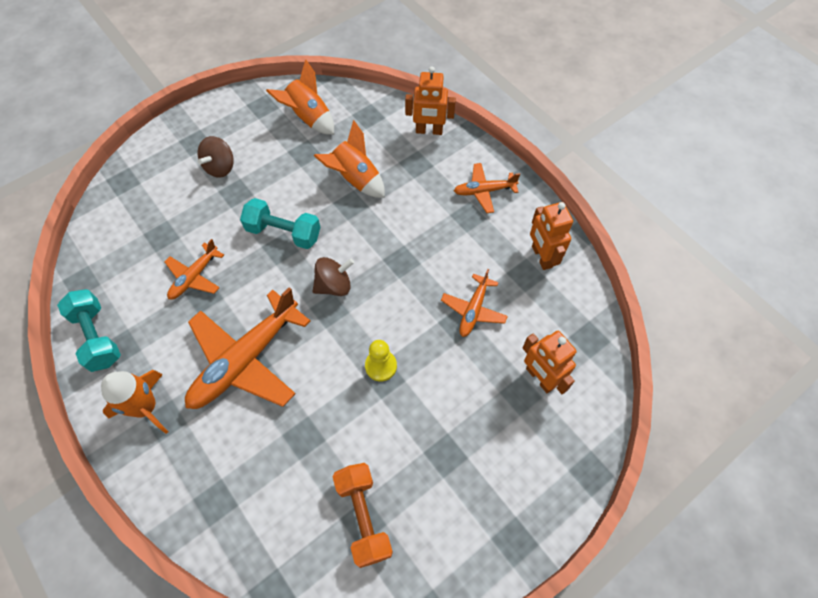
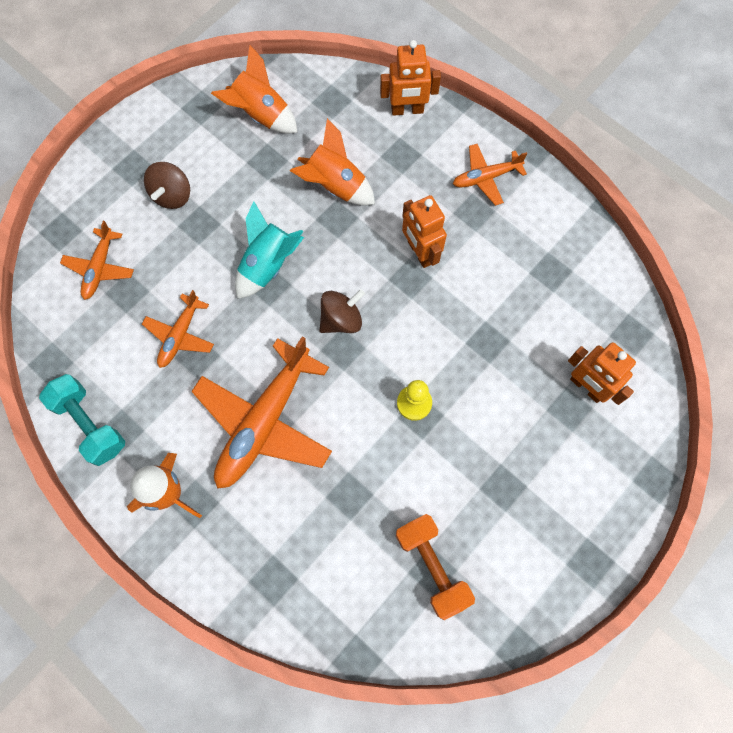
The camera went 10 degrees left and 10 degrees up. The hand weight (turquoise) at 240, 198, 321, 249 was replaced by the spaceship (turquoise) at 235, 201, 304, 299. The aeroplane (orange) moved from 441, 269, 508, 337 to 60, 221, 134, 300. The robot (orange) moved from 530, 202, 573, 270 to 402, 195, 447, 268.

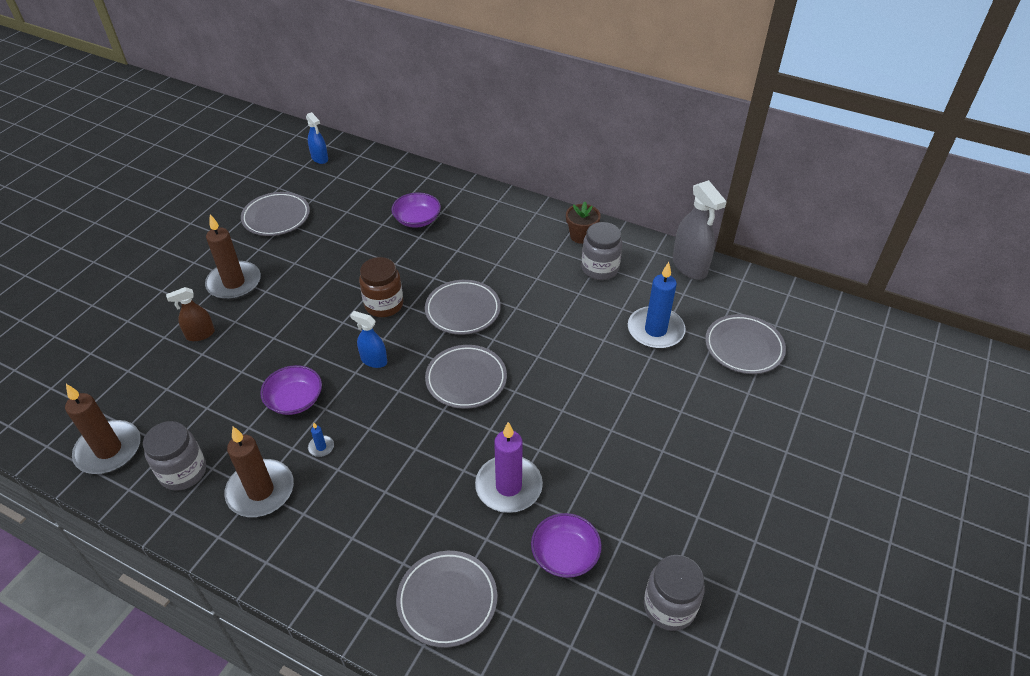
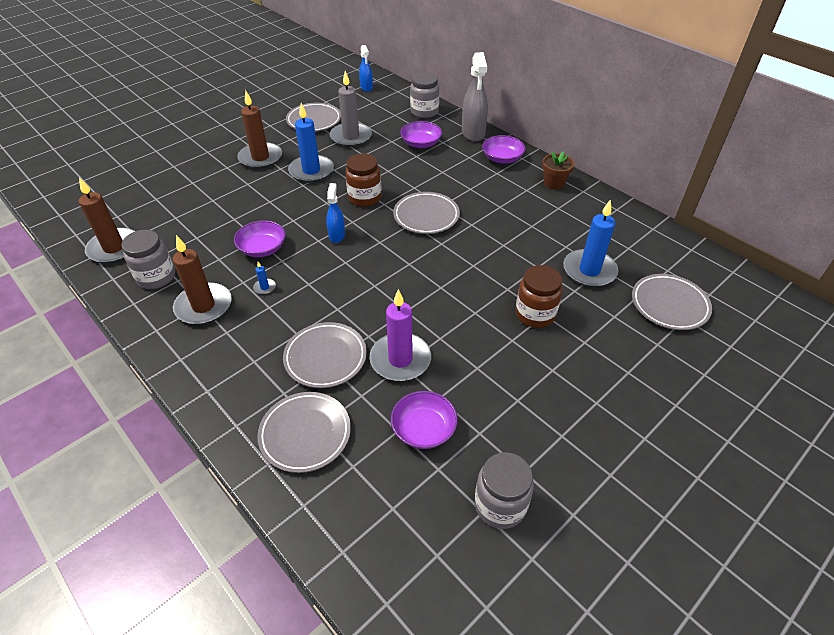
The camera went 20 degrees right and 0 degrees up. The sprayer (dark brown) at 166, 287, 215, 341 disappeared. The sprayer (blue) at 350, 311, 387, 368 turned 45 degrees clockwise. The dinner plate (ash-grey) moved from 425, 345, 507, 409 to 283, 322, 367, 388. The preserve jar (ash-grey) moved from 582, 222, 622, 280 to 410, 72, 439, 118. The sprayer (ash-grey) moved from 673, 180, 727, 280 to 462, 52, 488, 142. The wax candle (blue) at 288, 103, 334, 183 appeared. The wax candle (ash-grey) at 330, 71, 372, 147 appeared. The serving bowl (royal purple) at 482, 135, 526, 164 appeared. The preserve jar (dark brown) at 515, 265, 563, 328 appeared.

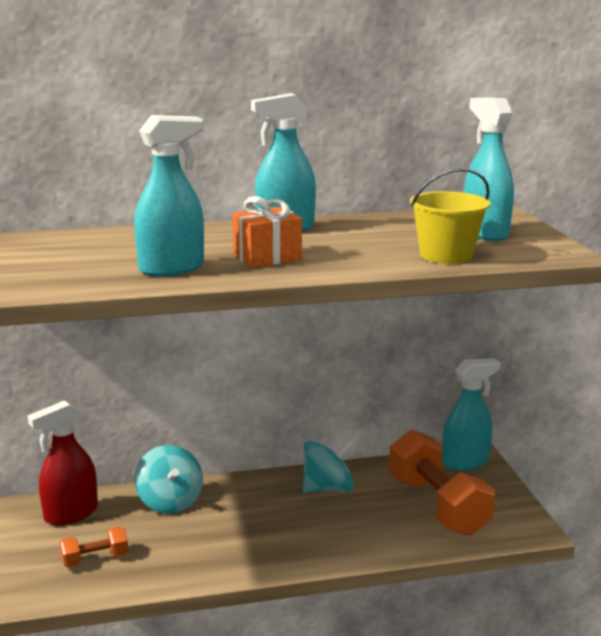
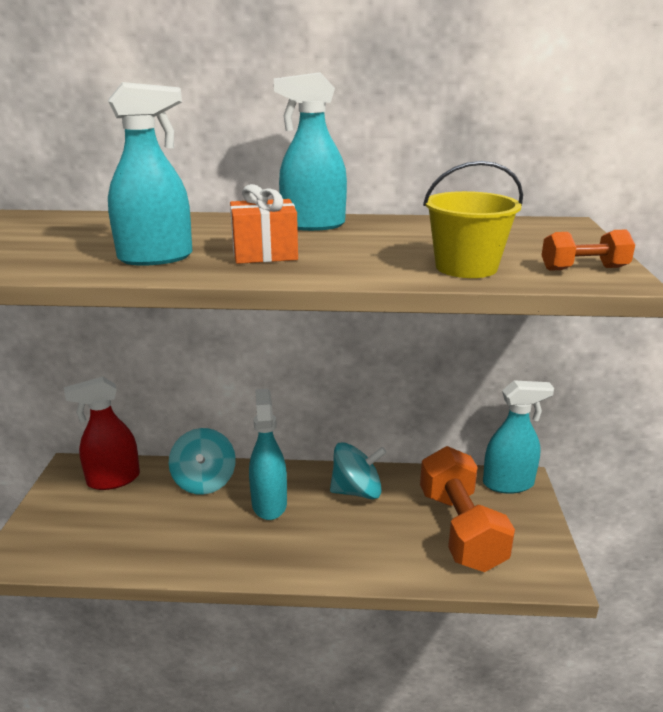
The camera went 15 degrees right and 5 degrees up. The hand weight (orange) moved from 60, 527, 129, 567 to 542, 229, 635, 271. The sprayer (turquoise) moved from 464, 97, 514, 241 to 249, 389, 287, 520.

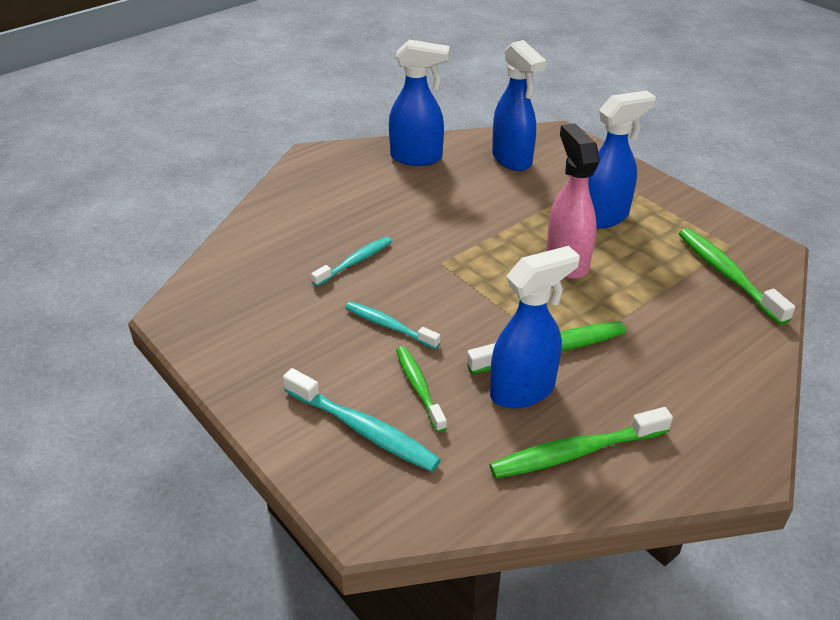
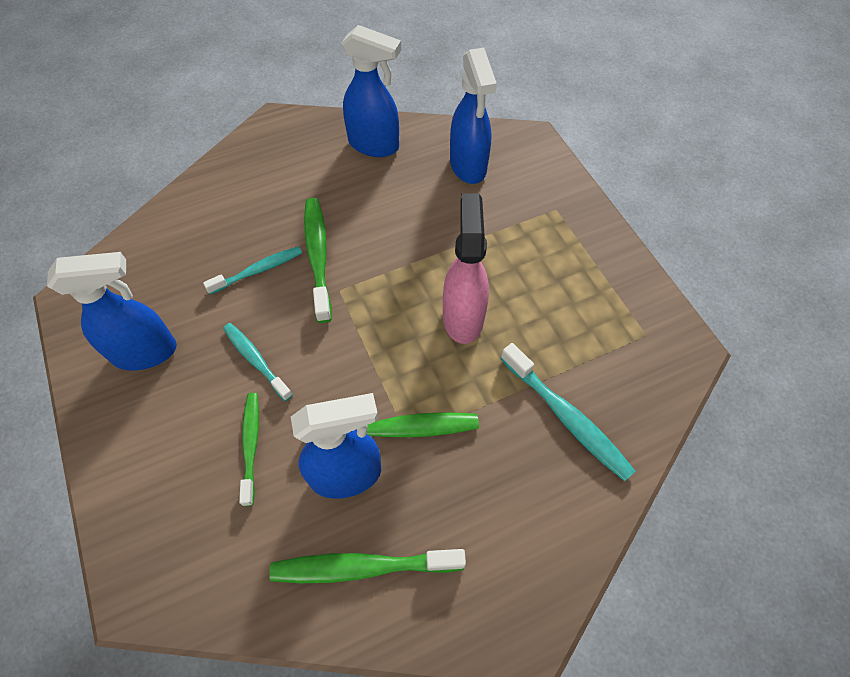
The camera went 15 degrees right and 20 degrees up. The dental brush (turquoise) moved from 283, 368, 441, 472 to 501, 343, 635, 481. The sprayer (blue) moved from 588, 91, 656, 229 to 47, 252, 177, 370. The dental brush (leaf-green) moved from 679, 228, 795, 325 to 304, 198, 332, 323.

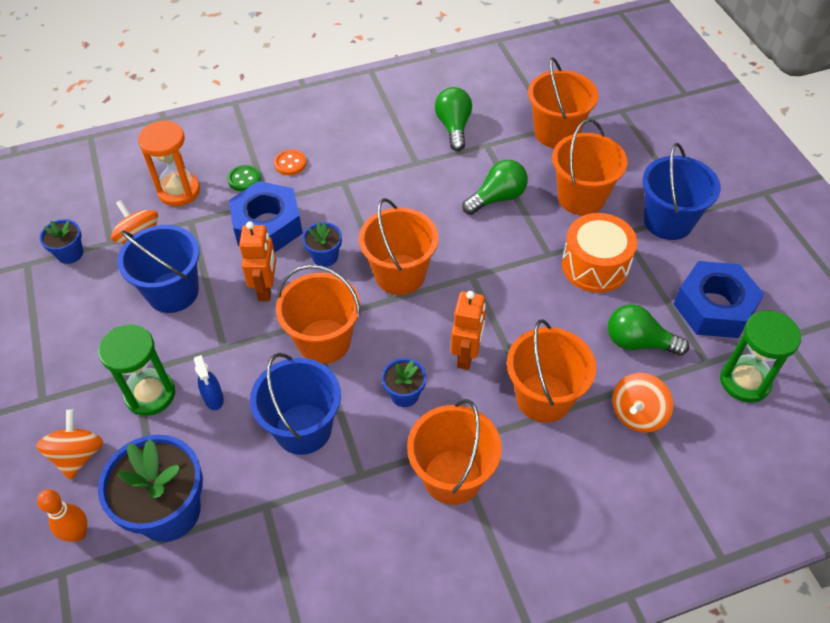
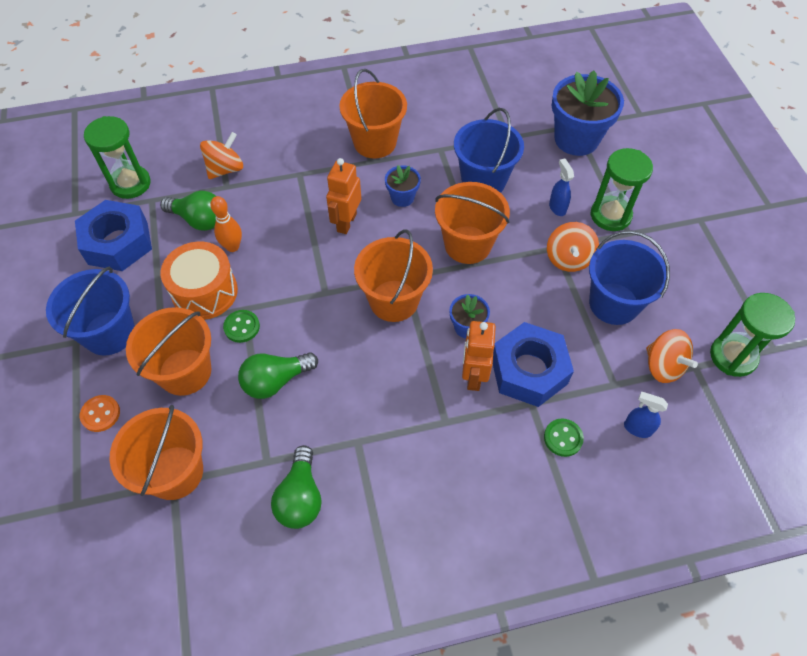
The camera went 175 degrees left and 5 degrees up. The whirligig (orange) moved from 36, 409, 103, 480 to 547, 222, 599, 272. The bowling pin (orange) moved from 37, 489, 87, 542 to 210, 196, 242, 252. The flower pot (blue) at 40, 219, 83, 264 was replaced by the sandglass (leaf-green) at 710, 293, 795, 377. The sandglass (orange) at 138, 120, 200, 206 was replaced by the sprayer (blue) at 624, 392, 668, 438. The robot (orange) moved from 239, 221, 276, 301 to 462, 321, 496, 391. The sewing button (orange) moved from 274, 149, 306, 175 to 80, 395, 120, 432. The sand bucket (orange) at 507, 319, 596, 423 disappeared. The sewing button (leaf-green) at 223, 310, 260, 343 appeared.

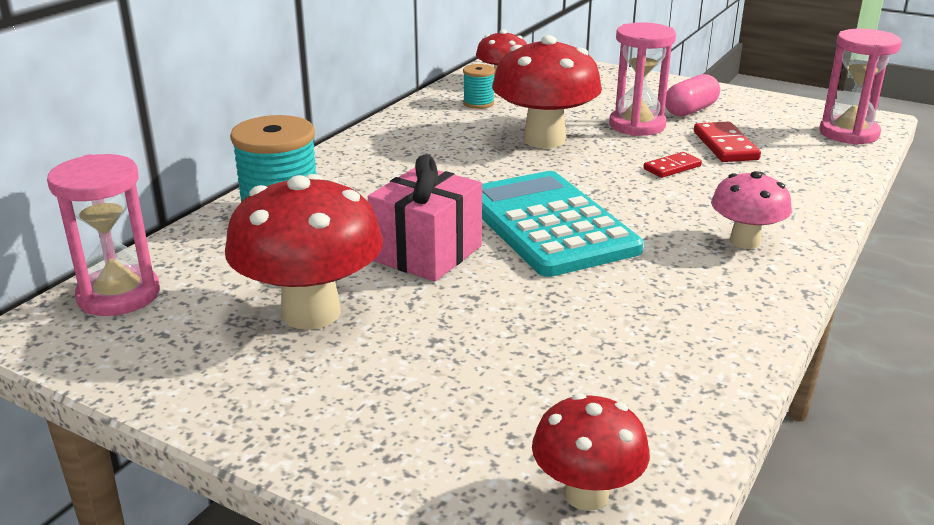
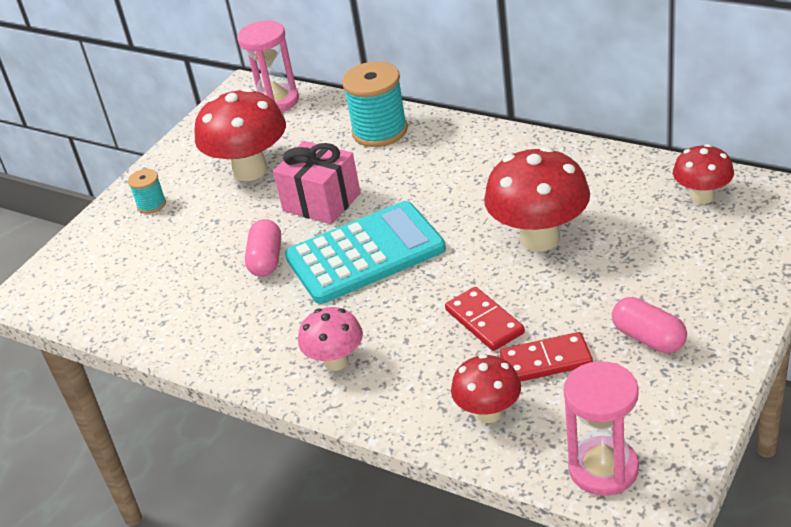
The camera went 95 degrees right and 10 degrees up. The bobbin (turquoise) moved from 463, 64, 495, 109 to 128, 169, 166, 214. The toadstool (red) moved from 532, 393, 650, 511 to 451, 354, 521, 423. The sandglass (rosy) at 609, 22, 676, 136 disappeared. The domino (red) at 643, 152, 702, 178 changed to 1.53 times the size. The capsule (rosy) at 245, 219, 281, 277 appeared.

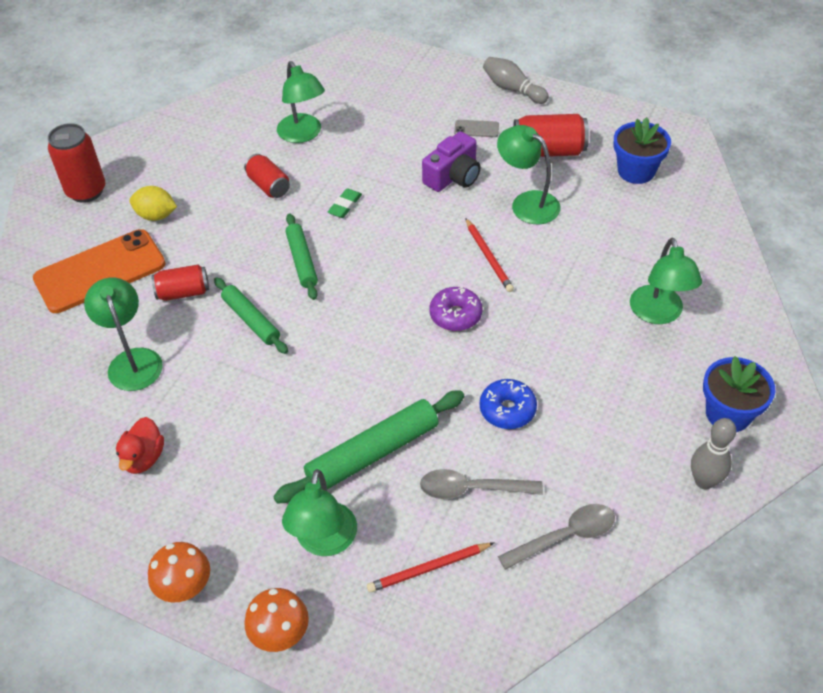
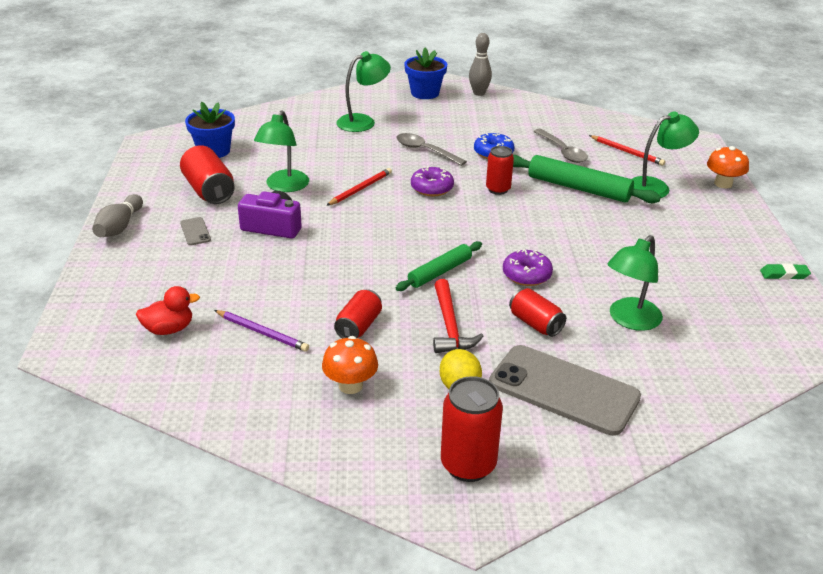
The camera went 120 degrees left and 15 degrees down. The phone (orange) at 33, 229, 166, 313 became the phone (ash-grey) at 489, 345, 641, 436. The rubber duck (red) moved from 116, 417, 164, 474 to 136, 286, 200, 335. The toadstool (orange) moved from 148, 542, 210, 603 to 322, 336, 378, 394. The dough roller (leaf-green) at 214, 277, 288, 354 was replaced by the doughnut (royal purple) at 503, 249, 553, 286. The reading lamp (leaf-green) at 277, 61, 325, 143 was replaced by the pencil (royal purple) at 214, 310, 309, 352. The eraser (leaf-green) moved from 328, 188, 362, 218 to 760, 263, 811, 280. The spoon (ash-grey) moved from 498, 504, 615, 570 to 396, 133, 467, 166. The carpenter's hammer (red) at 433, 279, 483, 353 appeared. The soda can (red) at 486, 146, 514, 195 appeared.

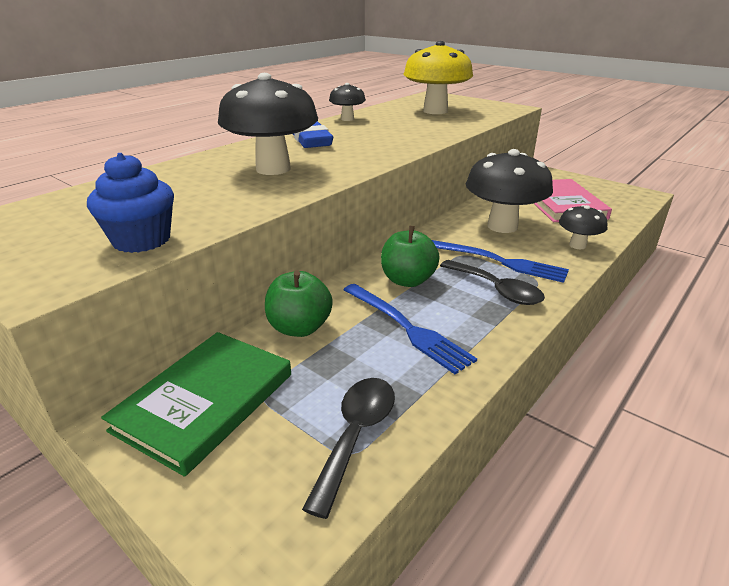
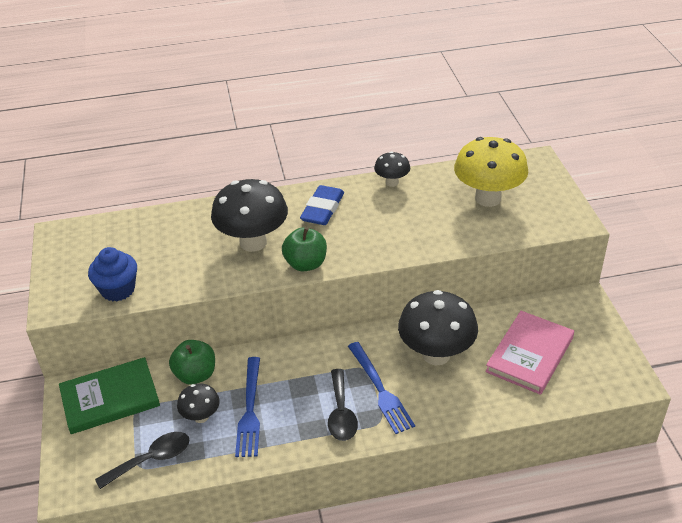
The camera went 40 degrees right and 10 degrees up. The apple (leaf-green) moved from 381, 226, 440, 287 to 282, 227, 327, 271. The toadstool (ebony) moved from 559, 205, 607, 249 to 177, 383, 220, 423.

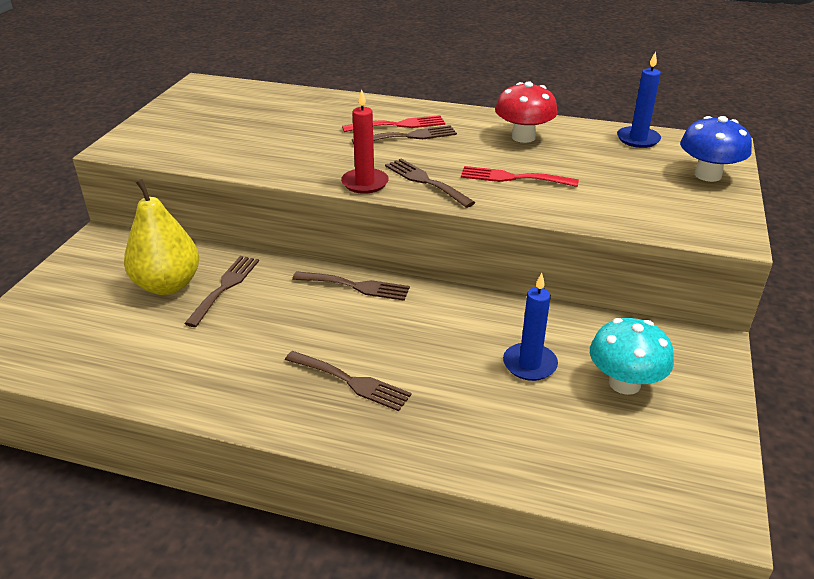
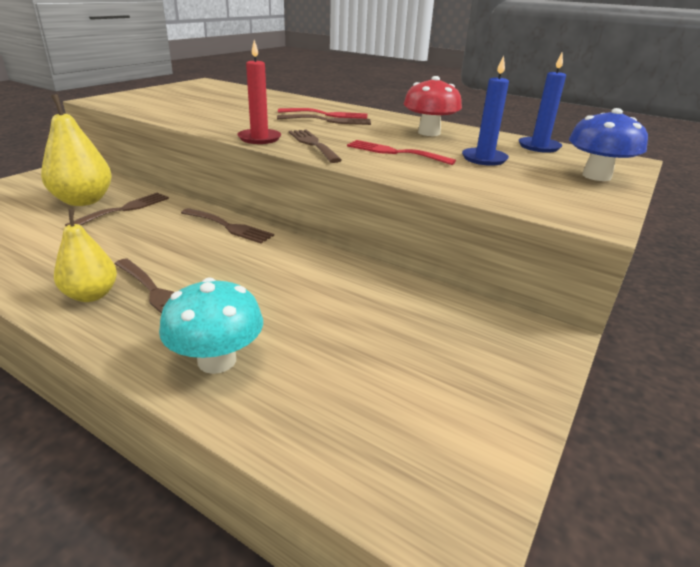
The camera went 15 degrees right and 5 degrees down. The wax candle (blue) moved from 503, 273, 558, 381 to 462, 56, 509, 166. The toadstool (turquoise) moved from 590, 318, 674, 395 to 159, 277, 263, 374. The pear (golden) at 54, 209, 117, 302 appeared.

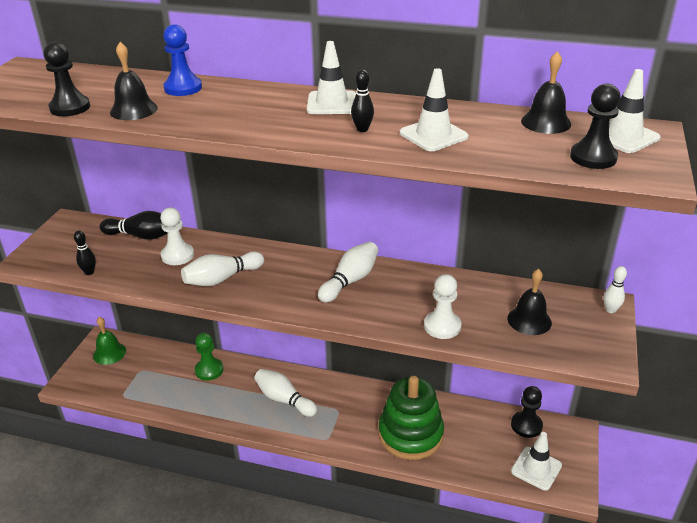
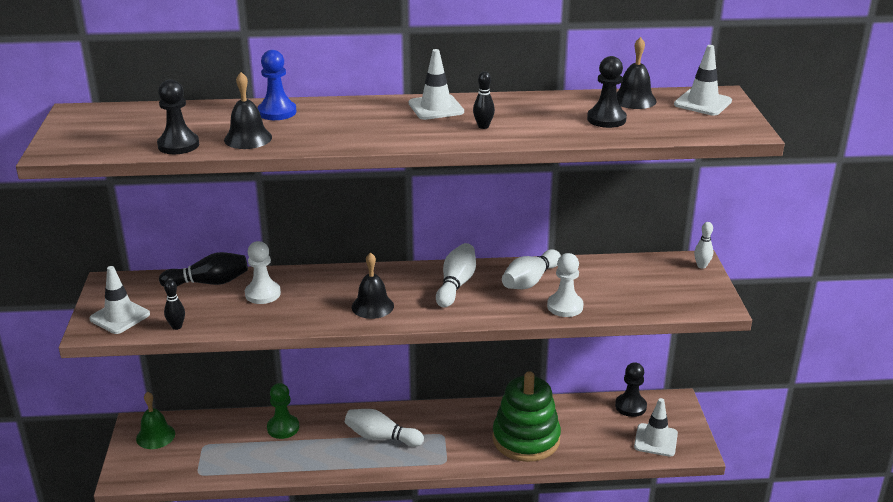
The camera went 20 degrees left and 5 degrees down. The bowling pin (snow-white) moved from 181, 251, 264, 286 to 502, 249, 561, 289. The safety cone (snow-white) moved from 400, 68, 468, 151 to 89, 266, 150, 334. The bell (ebony) moved from 507, 269, 552, 335 to 352, 252, 394, 319. The game pawn (ebony) moved from 570, 84, 621, 169 to 587, 56, 627, 128.

